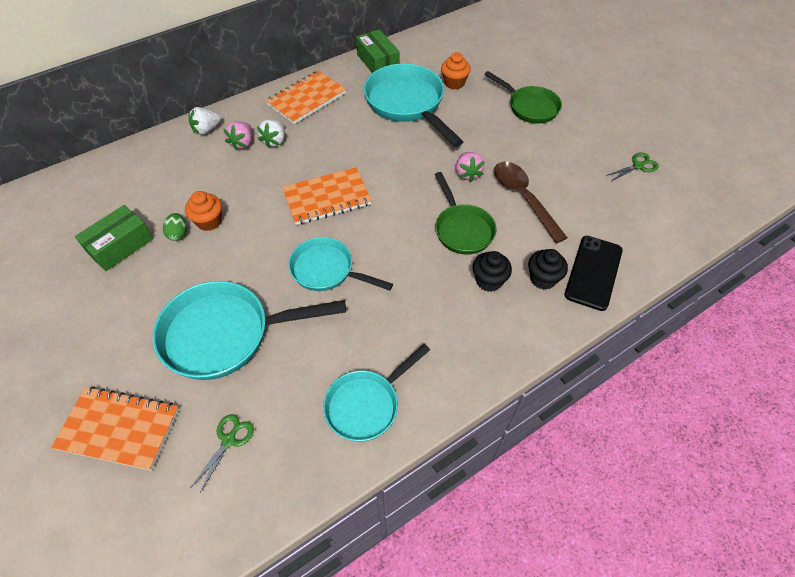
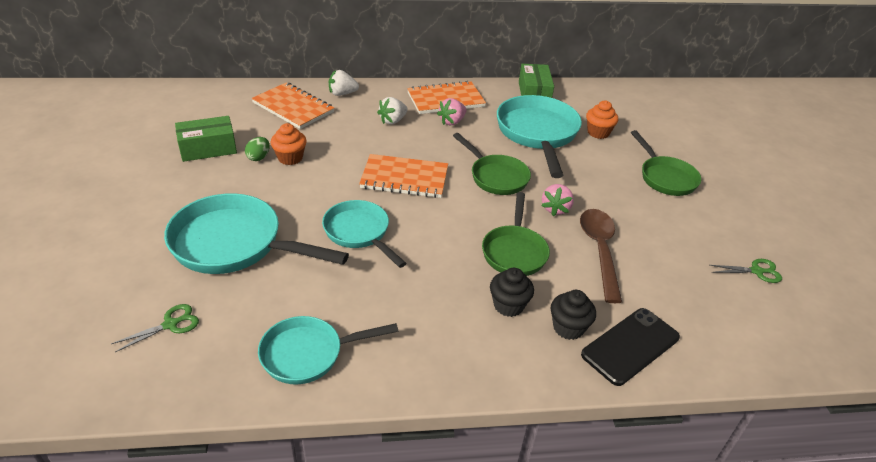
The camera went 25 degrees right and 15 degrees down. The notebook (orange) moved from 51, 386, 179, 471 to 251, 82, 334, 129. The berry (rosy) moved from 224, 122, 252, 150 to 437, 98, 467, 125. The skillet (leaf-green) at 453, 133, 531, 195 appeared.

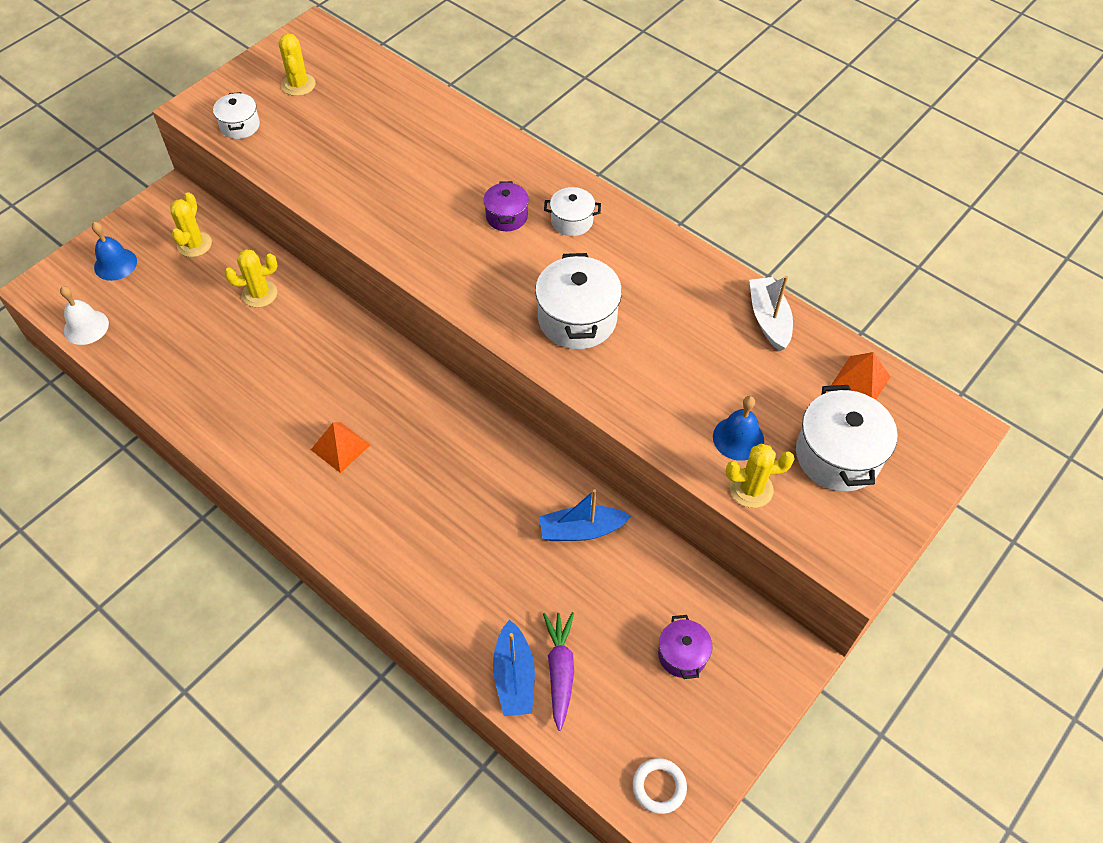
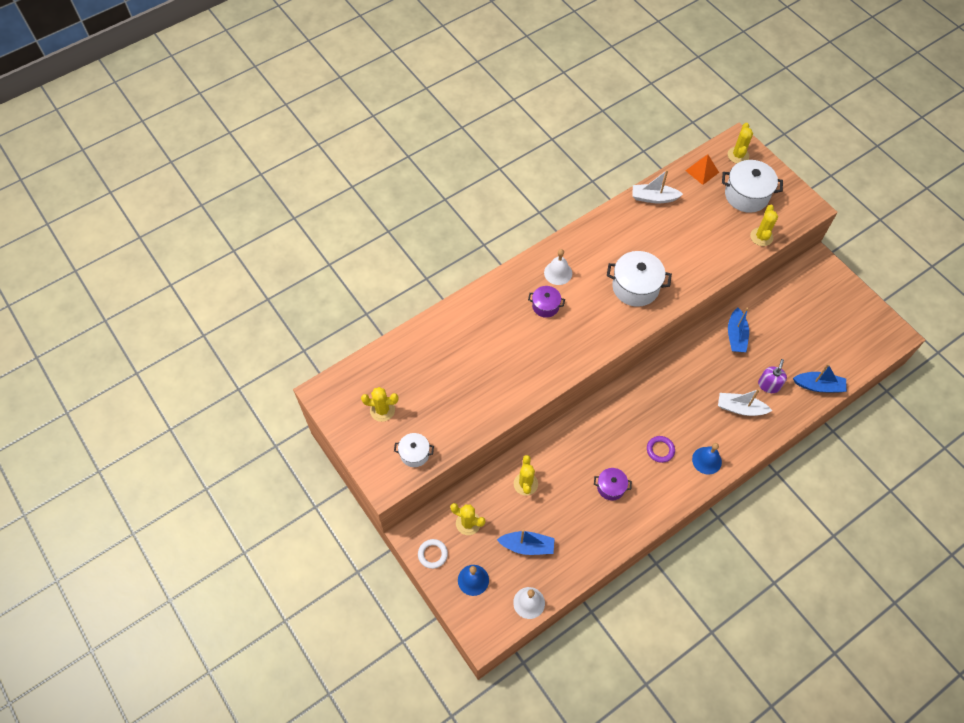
The camera went 75 degrees left and 5 degrees up. The solid pyramid (orange) at 311, 422, 370, 473 was replaced by the hoop (royal purple) at 647, 436, 675, 463. The root vegetable (royal purple) at 543, 612, 574, 731 disappeared. The cooking pot (snow-white) at 544, 187, 601, 236 was replaced by the bell (snow-white) at 544, 249, 572, 285. The hoop (snow-white) moved from 633, 758, 687, 814 to 418, 539, 448, 569. The cooking pot (royal purple) moved from 658, 615, 712, 679 to 594, 468, 632, 500. The bell (blue) moved from 713, 396, 764, 461 to 692, 443, 722, 475. The sailboat (blue) at 497, 530, 555, 555 appeared. The sailboat (snow-white) at 718, 389, 772, 416 appeared. The prickly plant (golden) at 728, 123, 753, 163 appeared. The soap dispenser (royal purple) at 758, 359, 787, 393 appeared.

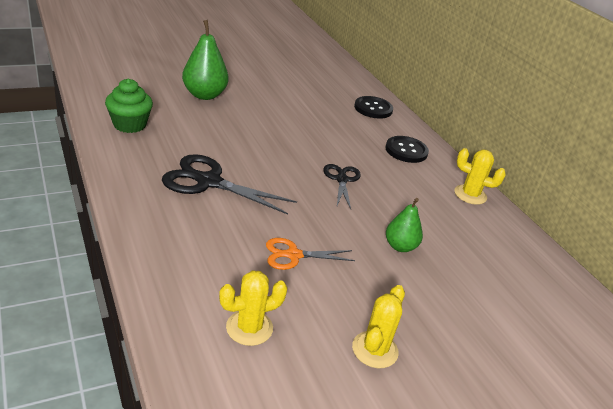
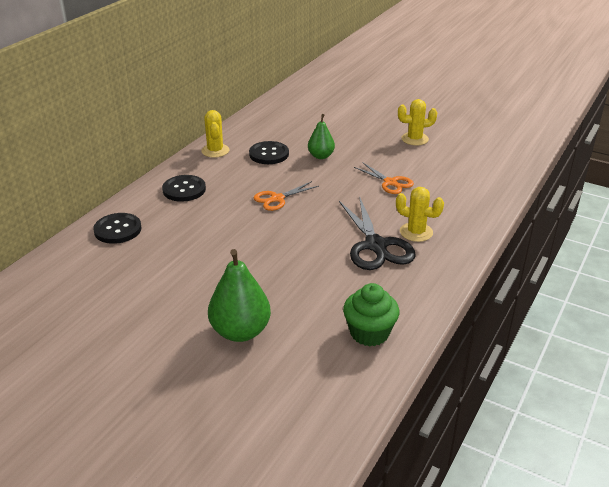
The camera went 120 degrees left and 0 degrees up. The prickly plant (golden) moved from 219, 270, 287, 346 to 396, 187, 444, 242. The scissors (ebony) at 323, 164, 361, 209 became the scissors (orange) at 254, 181, 319, 211. The sewing button (ebony) at 249, 141, 289, 164 appeared.

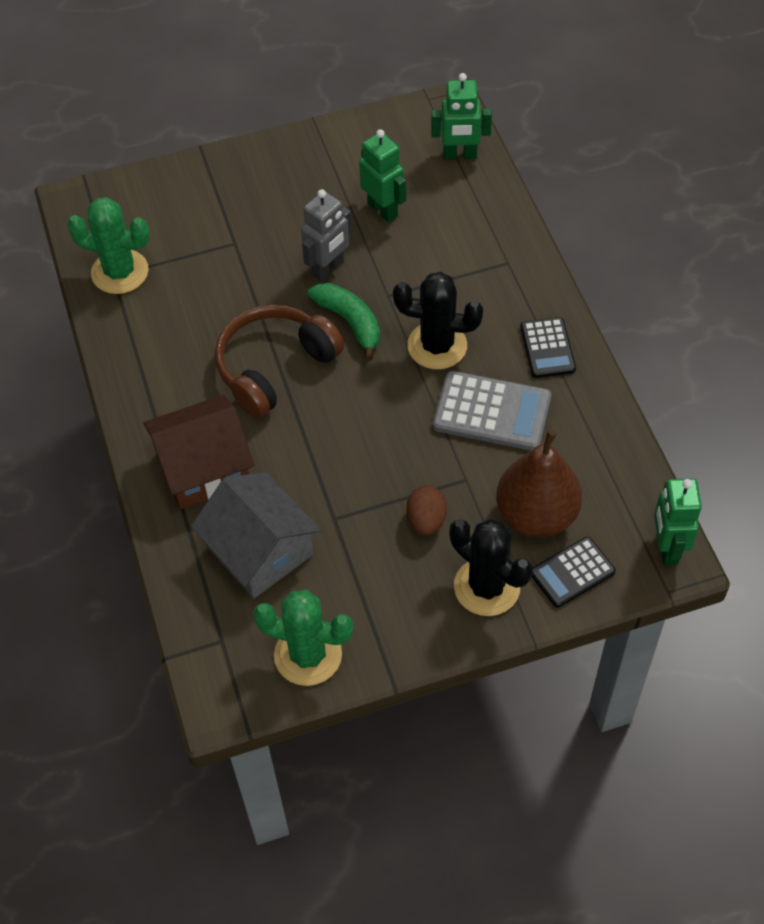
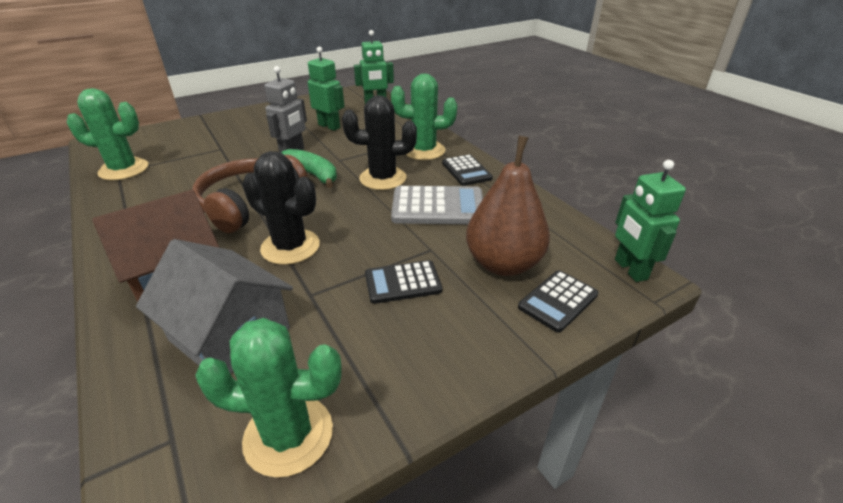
The camera went 15 degrees left and 20 degrees down. The egg (dark brown) at 407, 485, 447, 536 was replaced by the calculator (ebony) at 365, 260, 442, 304. The prickly plant (ebony) moved from 449, 519, 533, 616 to 242, 151, 320, 265. The prickly plant (leaf-green) at 391, 73, 457, 160 appeared.

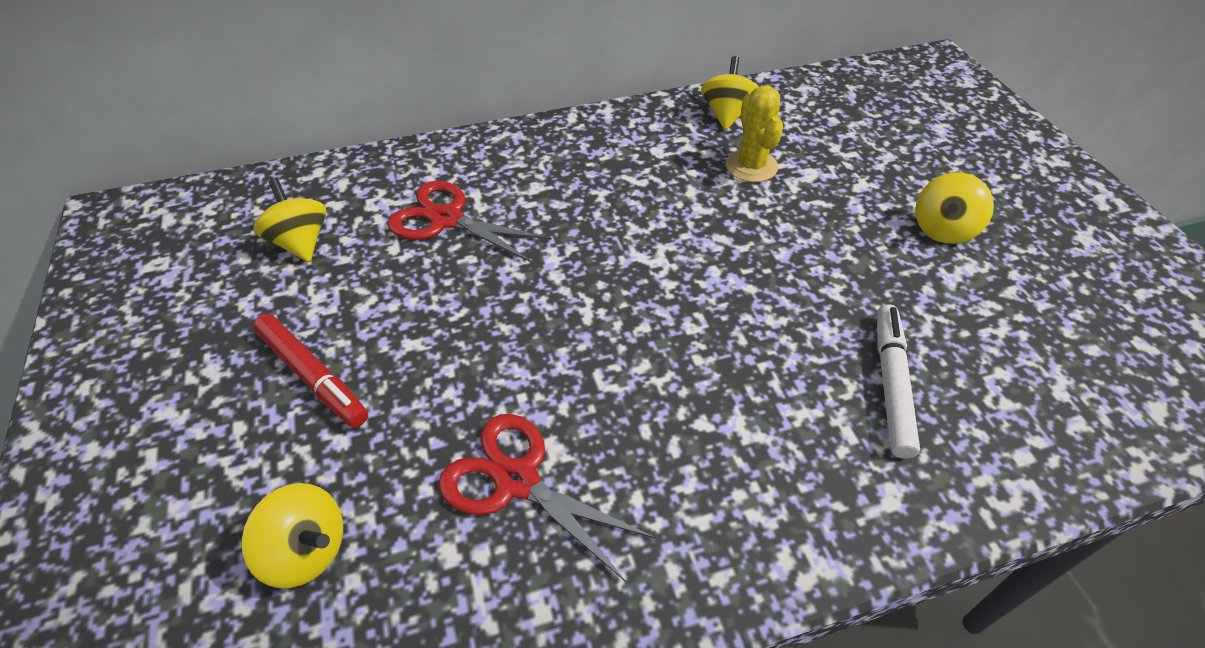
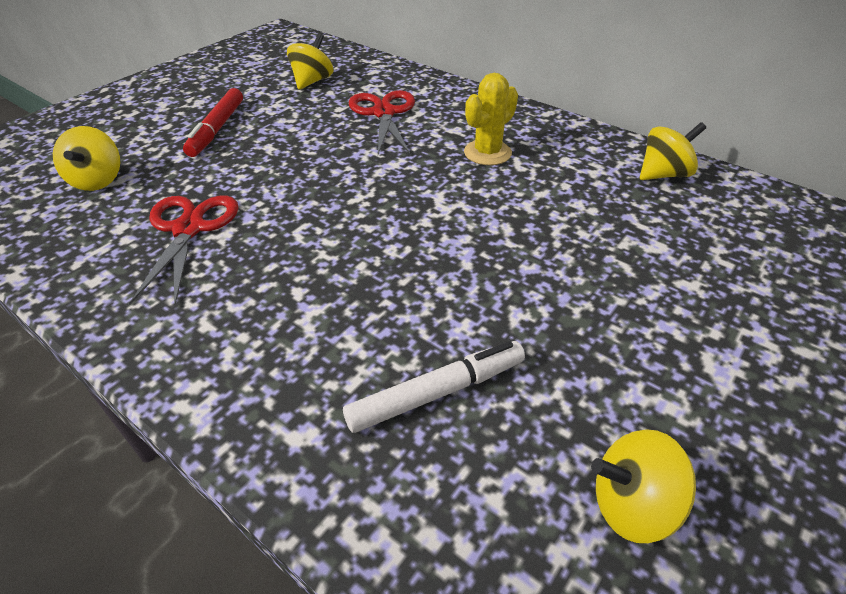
The camera went 55 degrees right and 5 degrees down. The prickly plant (golden) moved from 726, 86, 783, 182 to 464, 73, 518, 165. The whirligig (golden) moved from 915, 172, 994, 244 to 591, 429, 696, 543.

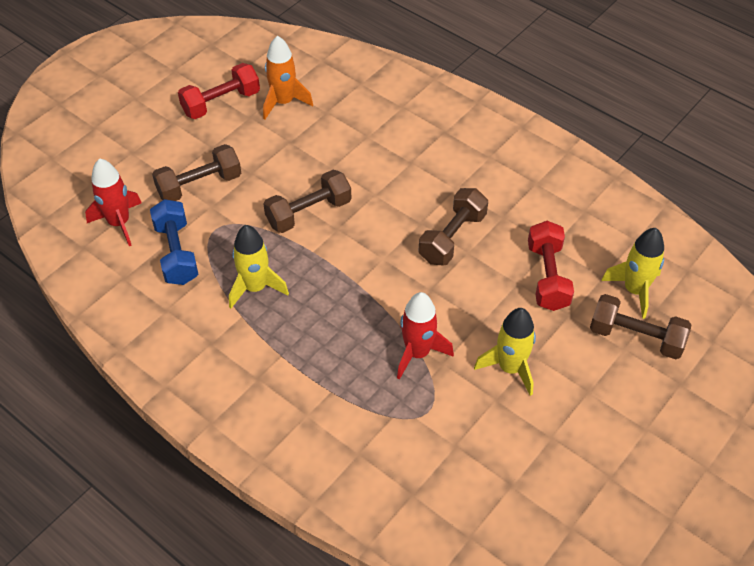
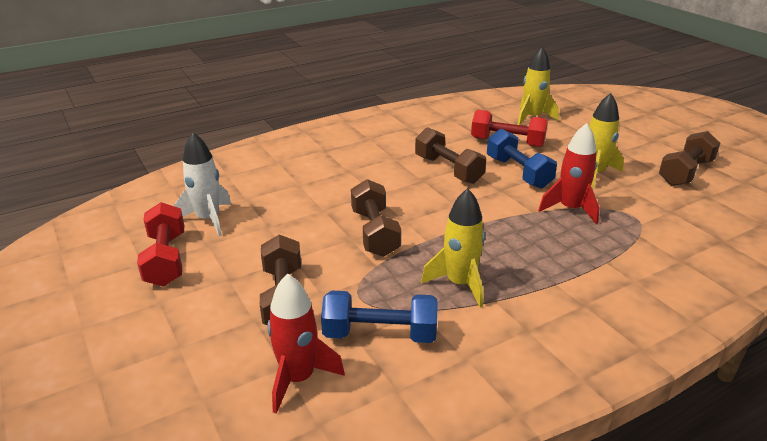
The camera went 70 degrees left and 20 degrees down. The spaceship (orange) at 263, 36, 313, 119 became the spaceship (snow-white) at 174, 132, 231, 236. The hand weight (dark brown) moved from 590, 294, 691, 359 to 659, 131, 720, 186. The hand weight (blue) at 487, 129, 557, 189 appeared.

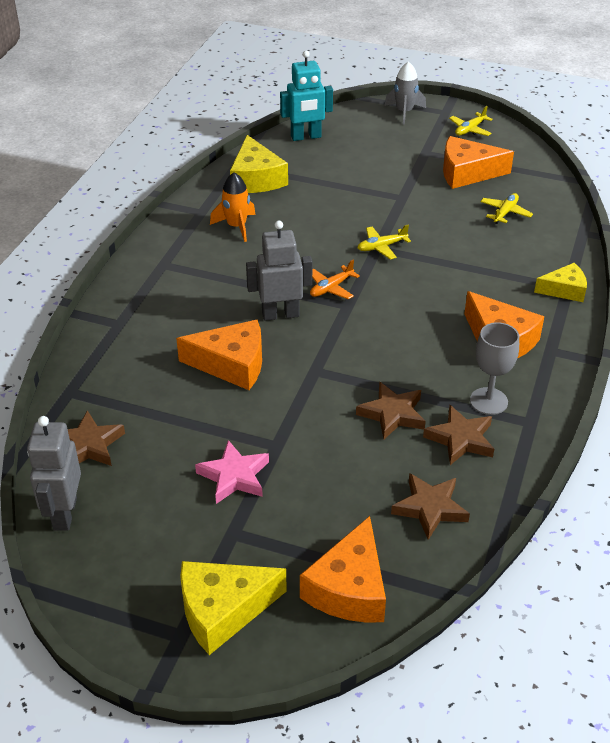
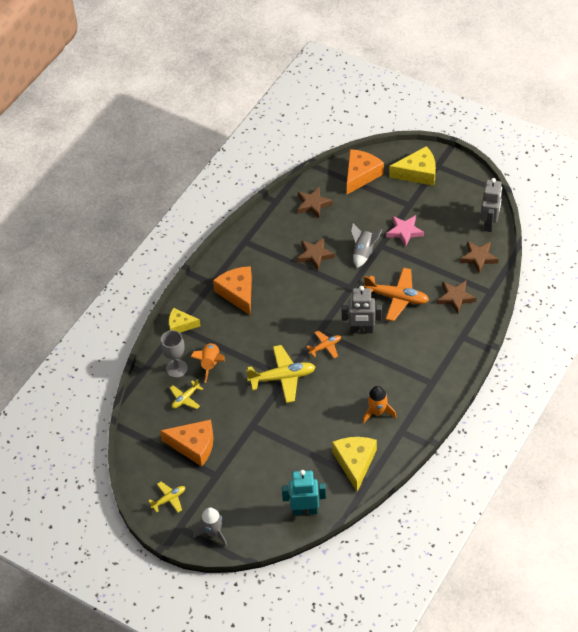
The camera went 165 degrees left and 10 degrees up. The cheese wedge (orange) at 176, 320, 262, 390 was replaced by the aeroplane (orange) at 364, 268, 429, 321. The aeroplane (golden) at 357, 224, 411, 260 changed to 1.82 times the size. The five-pointed star (dark brown) moved from 423, 405, 494, 465 to 437, 281, 476, 314. The wine glass (ash-grey) moved from 470, 322, 519, 415 to 161, 330, 188, 378. The spaceship (orange) at 191, 343, 225, 383 appeared. The spaceship (ash-grey) at 351, 223, 382, 268 appeared.

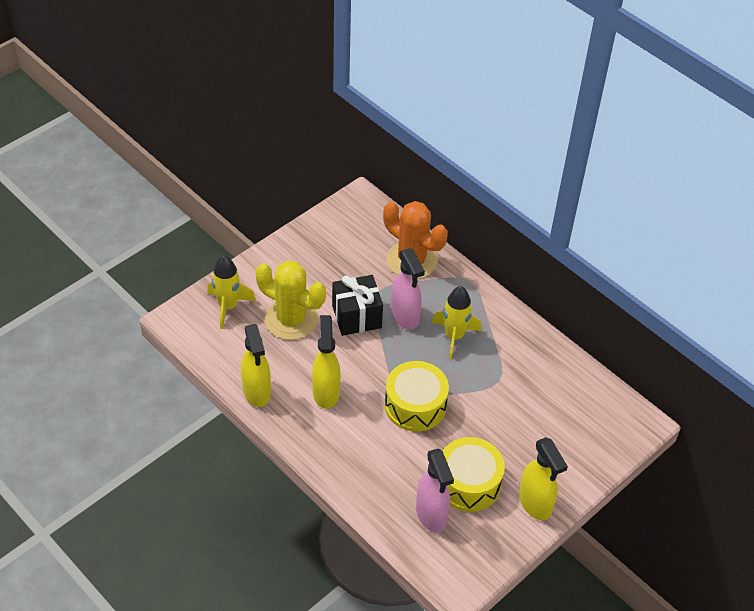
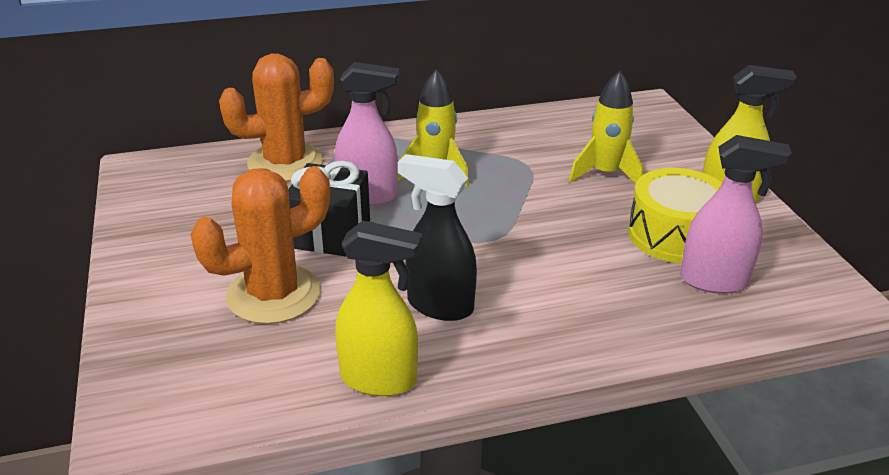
The camera went 60 degrees left and 15 degrees down. The spaceship (golden) moved from 207, 255, 256, 329 to 569, 71, 643, 183. The prickly plant (golden) at 256, 260, 326, 340 became the prickly plant (orange) at 190, 166, 330, 324. The sprayer (golden) at 312, 315, 341, 409 became the sprayer (ebony) at 398, 154, 477, 321. The snare drum (golden) at 385, 361, 449, 432 disappeared.

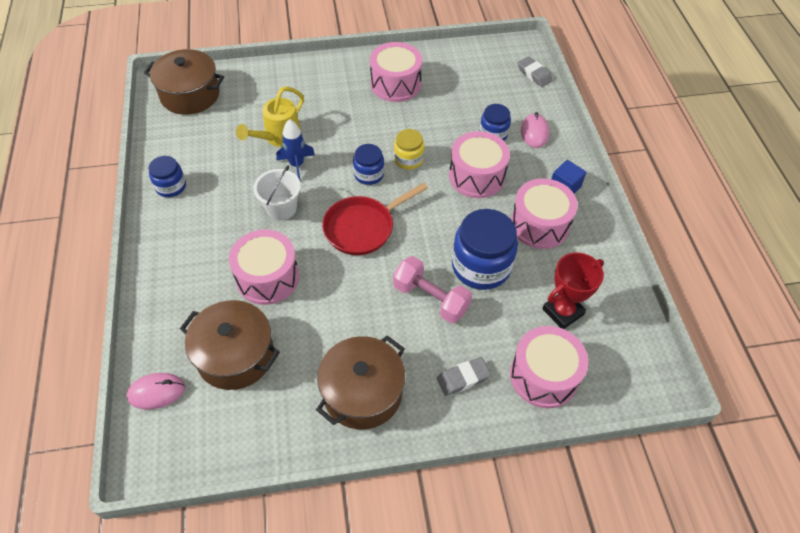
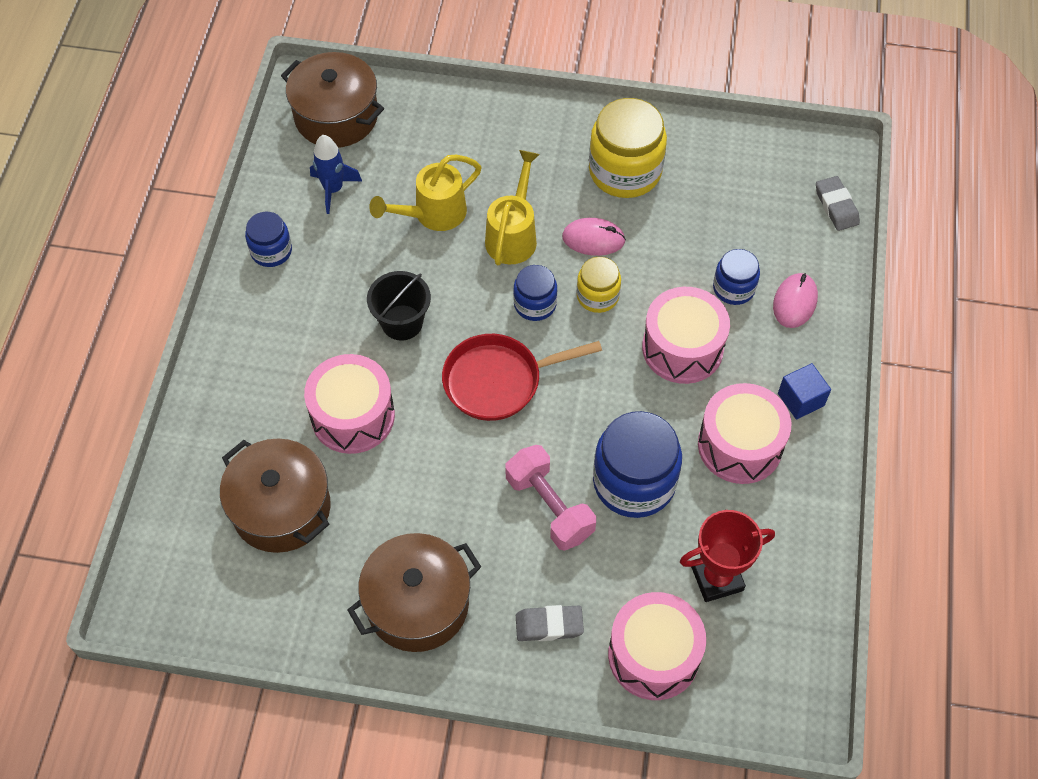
The camera went 20 degrees right and 5 degrees up. The mouse (rosy) moved from 127, 373, 185, 410 to 562, 218, 626, 256. The sand bucket (snow-white) at 253, 165, 301, 220 became the sand bucket (ebony) at 367, 271, 431, 341. The spaceship (blue) moved from 276, 119, 315, 181 to 310, 135, 362, 214. The snare drum (rosy) at 370, 42, 422, 102 was replaced by the preserve jar (golden) at 589, 98, 667, 198. The watering can (golden) at 485, 150, 540, 266 appeared.

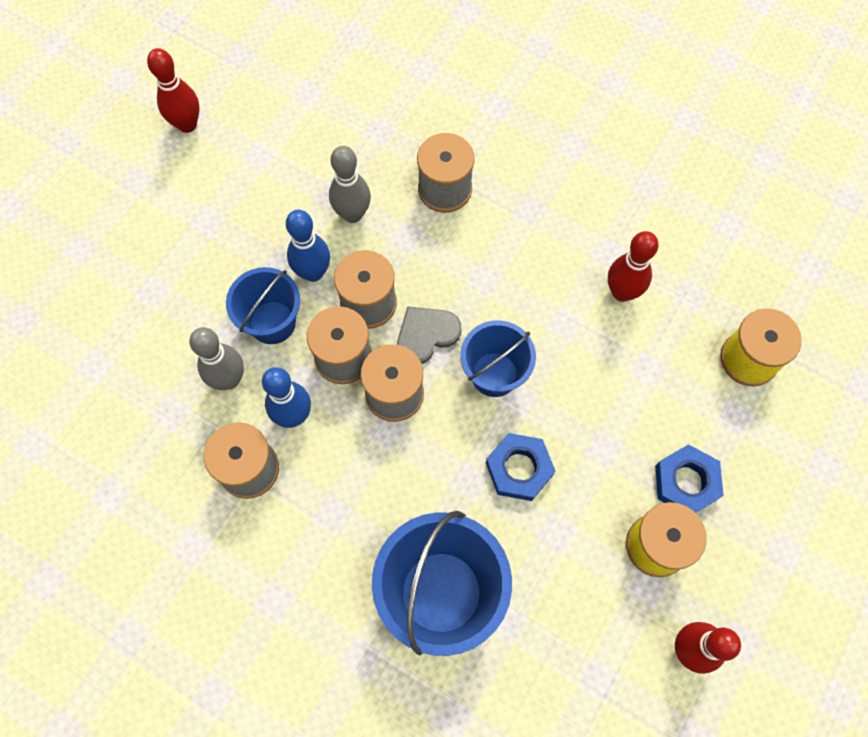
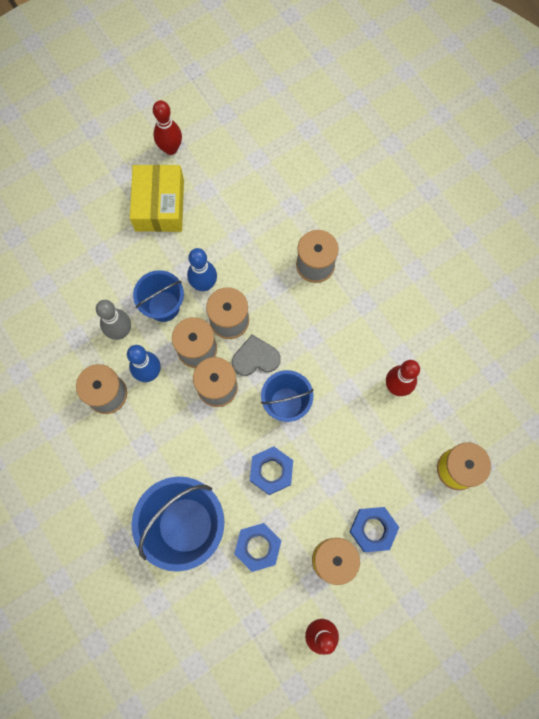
The camera went 25 degrees right and 5 degrees up. The bowling pin (ash-grey) at 329, 146, 371, 223 disappeared. The parcel (golden) at 130, 165, 184, 232 appeared. The nut (blue) at 234, 523, 282, 572 appeared.

